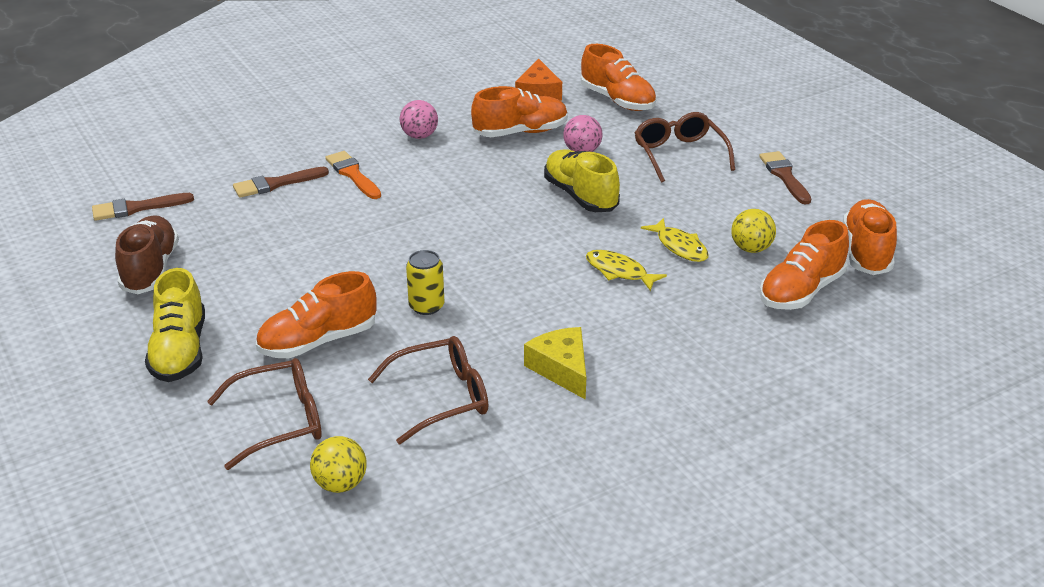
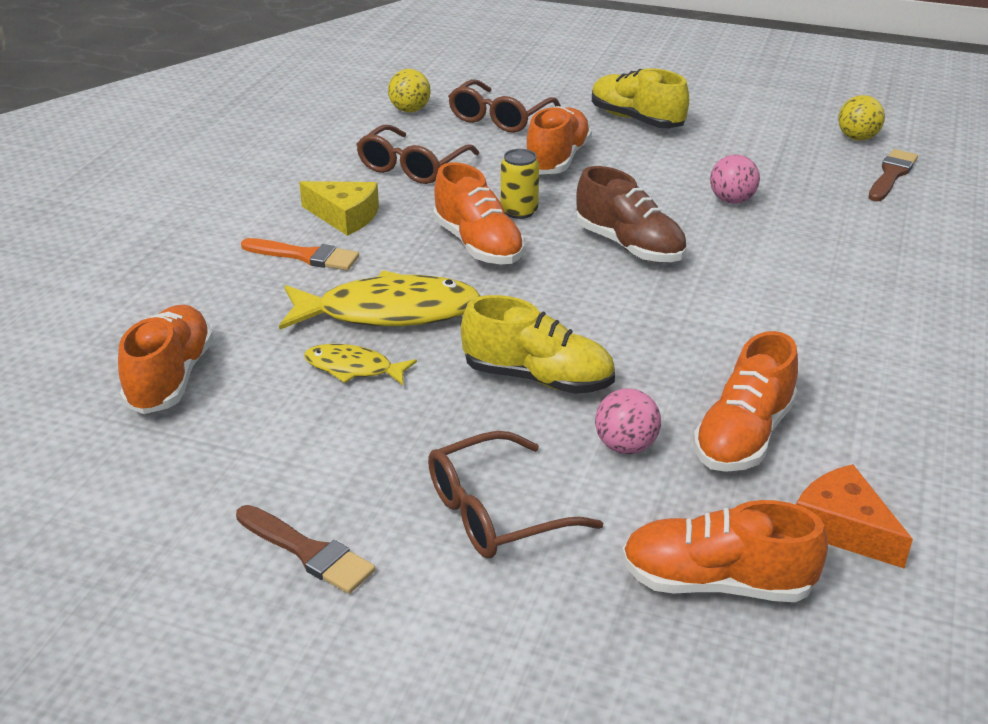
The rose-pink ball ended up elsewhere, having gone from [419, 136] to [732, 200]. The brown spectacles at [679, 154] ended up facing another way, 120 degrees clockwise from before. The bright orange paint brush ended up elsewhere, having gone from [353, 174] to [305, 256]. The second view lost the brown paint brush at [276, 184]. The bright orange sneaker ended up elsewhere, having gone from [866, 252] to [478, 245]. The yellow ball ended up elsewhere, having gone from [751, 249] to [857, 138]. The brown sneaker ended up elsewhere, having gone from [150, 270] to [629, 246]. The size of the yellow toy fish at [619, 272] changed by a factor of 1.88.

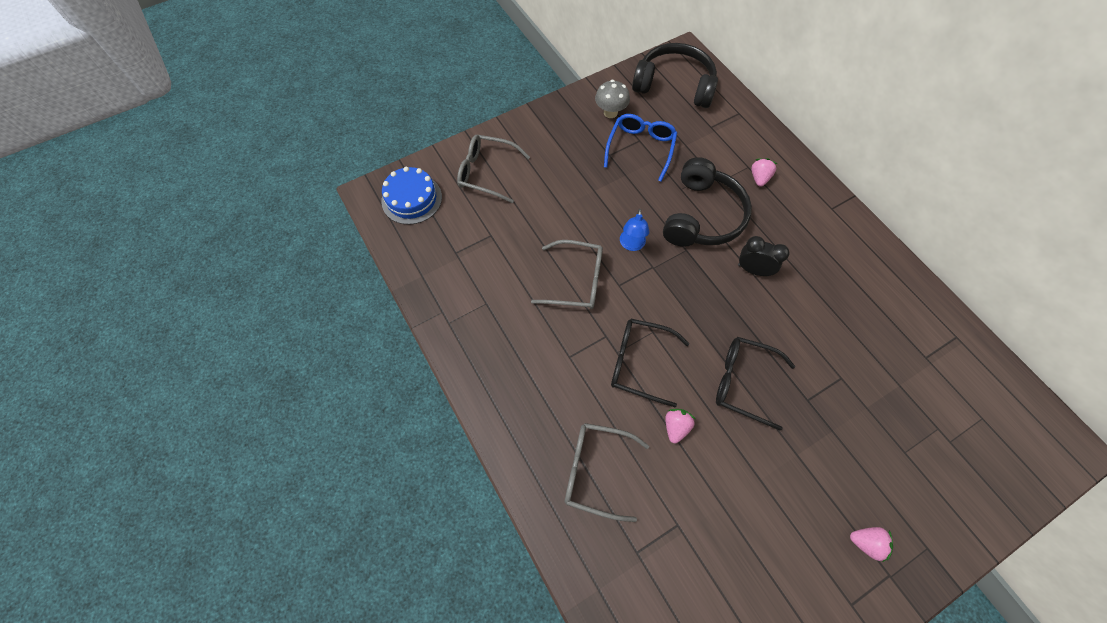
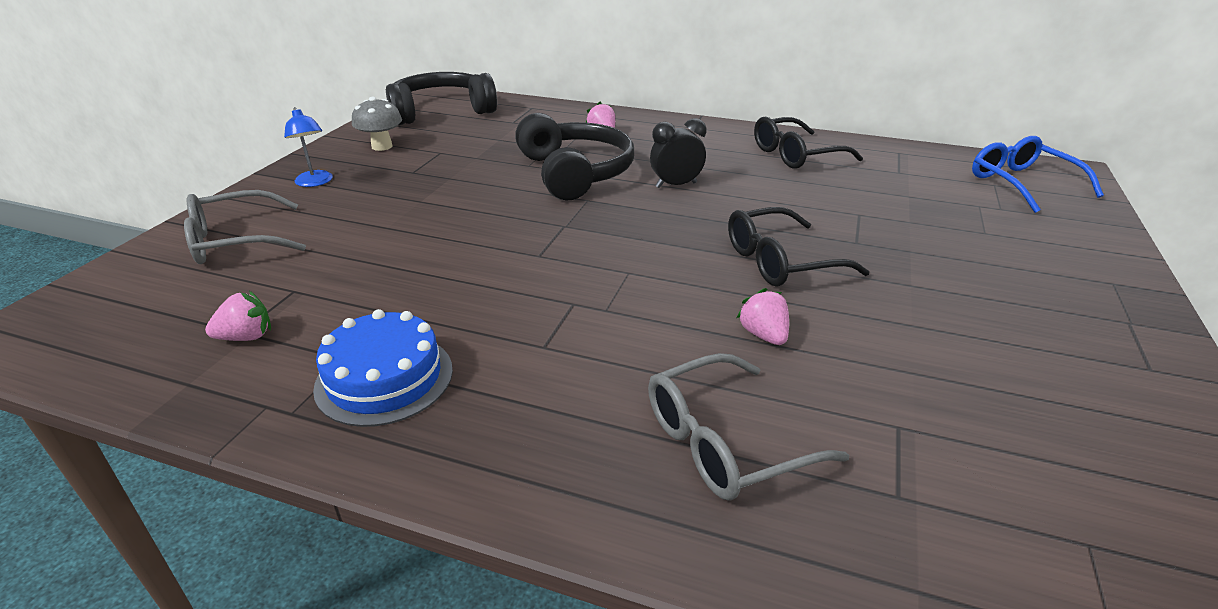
The royal blue spectacles ended up elsewhere, having gone from [640, 148] to [1021, 183]. The royal blue cake ended up elsewhere, having gone from [411, 199] to [384, 378]. The royal blue lamp ended up elsewhere, having gone from [631, 245] to [315, 182]. The second view lost the ash-grey spectacles at [576, 281]. The ebony spectacles ended up elsewhere, having gone from [639, 363] to [795, 155]. The rose-pink toy strawberry ended up elsewhere, having gone from [866, 543] to [246, 337].

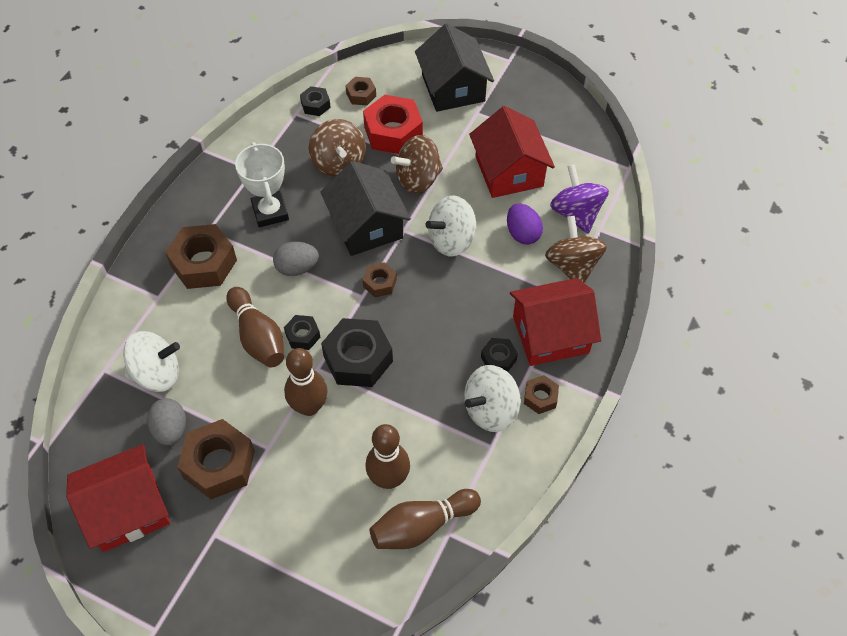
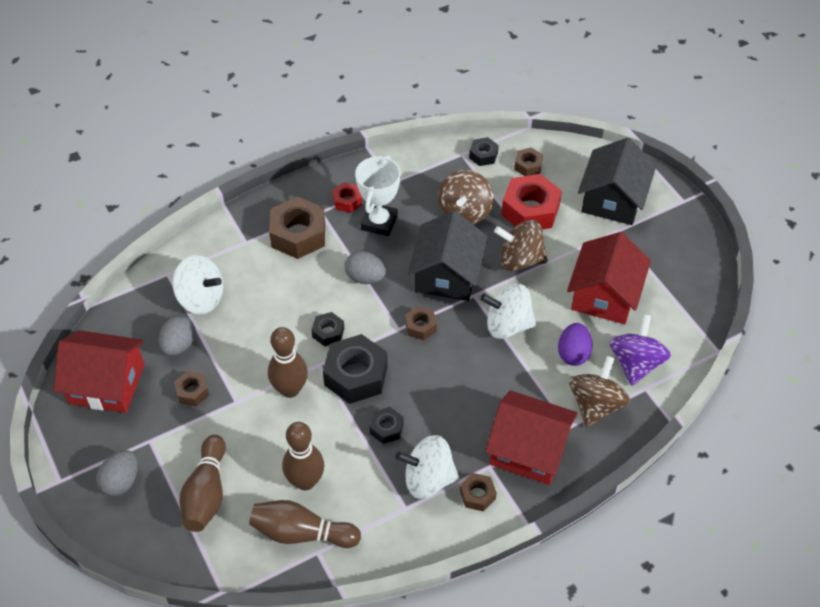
The brown skittle ended up elsewhere, having gone from [258, 337] to [206, 493]. The ebony hex nut ended up elsewhere, having gone from [498, 358] to [386, 428]. The size of the brown hex nut at [219, 464] changed by a factor of 0.52. The second view gained the crimson hex nut at [347, 201]. The second view gained the ash-grey egg shape at [121, 482].

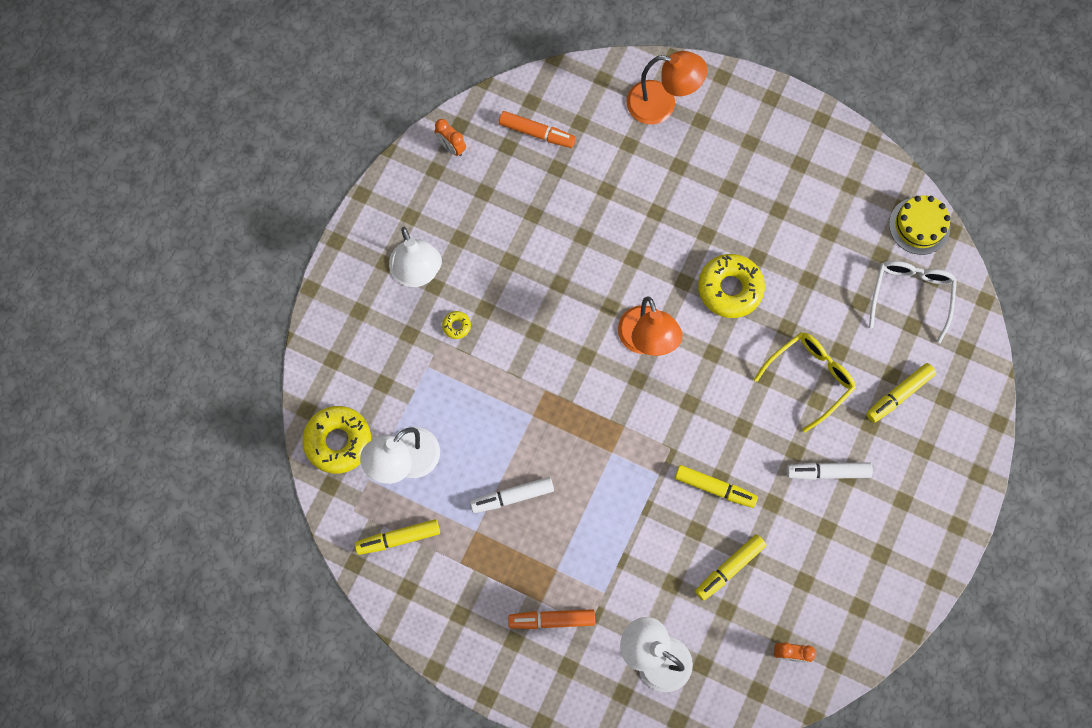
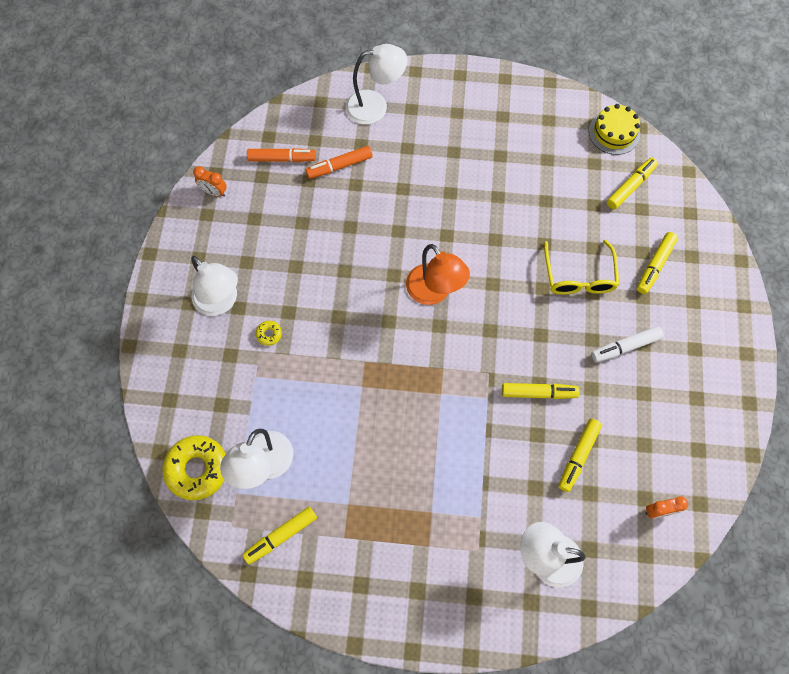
What was the bright orange lamp at [661, 104] turned into the pure white lamp at [375, 106]. The second view lost the yellow doughnut at [730, 289]. Where the pure white spectacles stood at [910, 295], the yellow felt pen came to stand at [630, 186]. The yellow spectacles at [810, 377] ended up facing another way, 150 degrees clockwise from before. The second view lost the pure white felt pen at [512, 496]. The bright orange felt pen ended up elsewhere, having gone from [552, 620] to [339, 166].

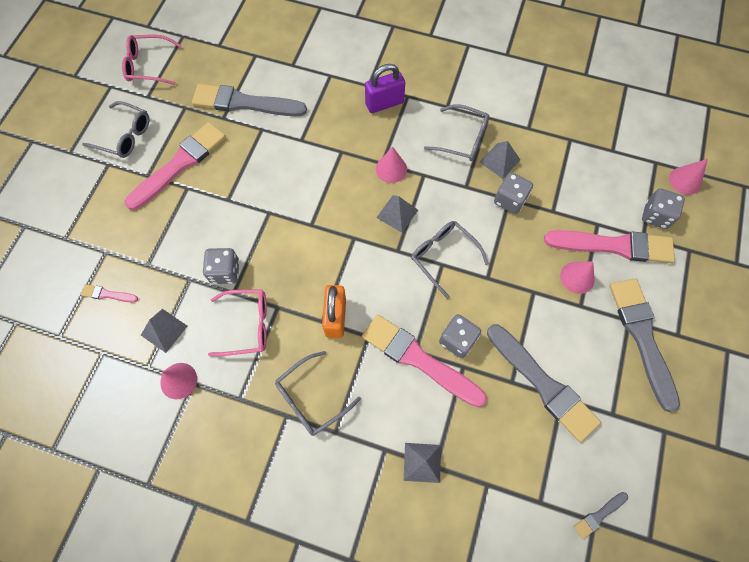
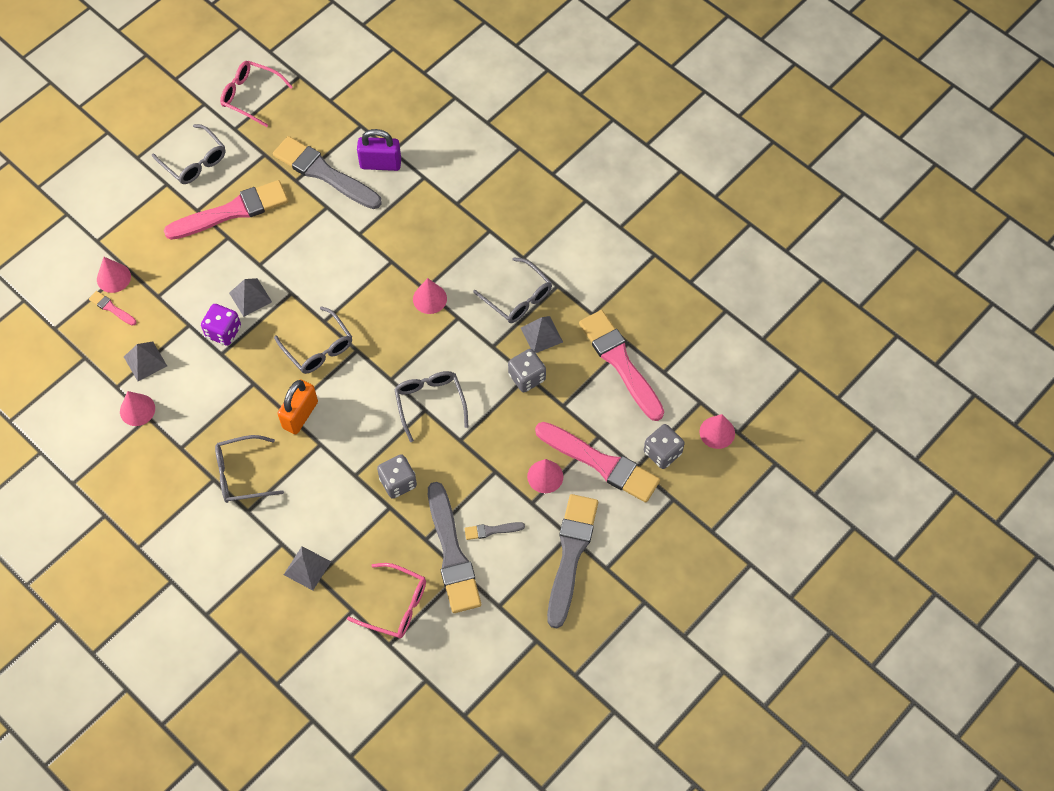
The purple small lock ended up elsewhere, having gone from [384, 103] to [380, 164]. The ash-grey pyramid shape ended up elsewhere, having gone from [397, 213] to [250, 297]. What was the ash-grey dice at [225, 272] turned into the purple dice at [223, 331]. The rose-pink spectacles ended up elsewhere, having gone from [247, 325] to [396, 606]. The rose-pink paint brush ended up elsewhere, having gone from [418, 359] to [620, 362]. The ash-grey paint brush ended up elsewhere, having gone from [599, 515] to [491, 530]. The second view gained the rose-pink solid cone at [113, 278]. The second view gained the ash-grey spectacles at [318, 348].

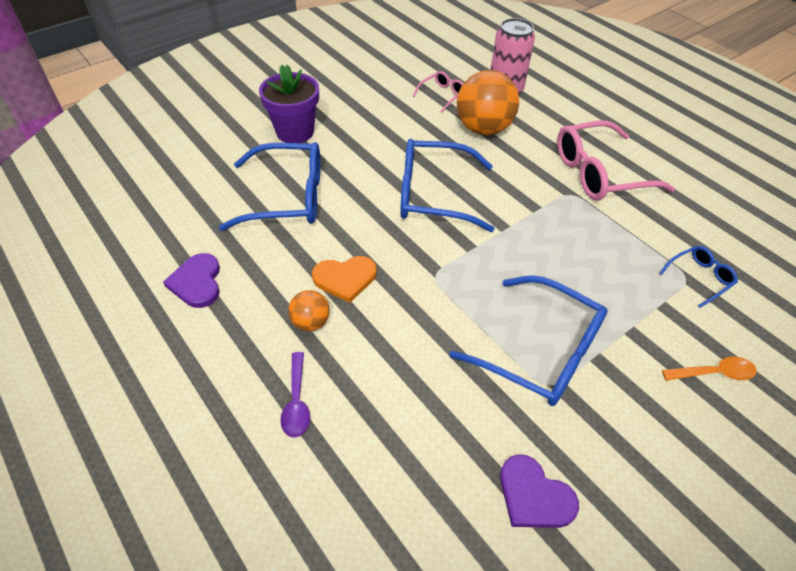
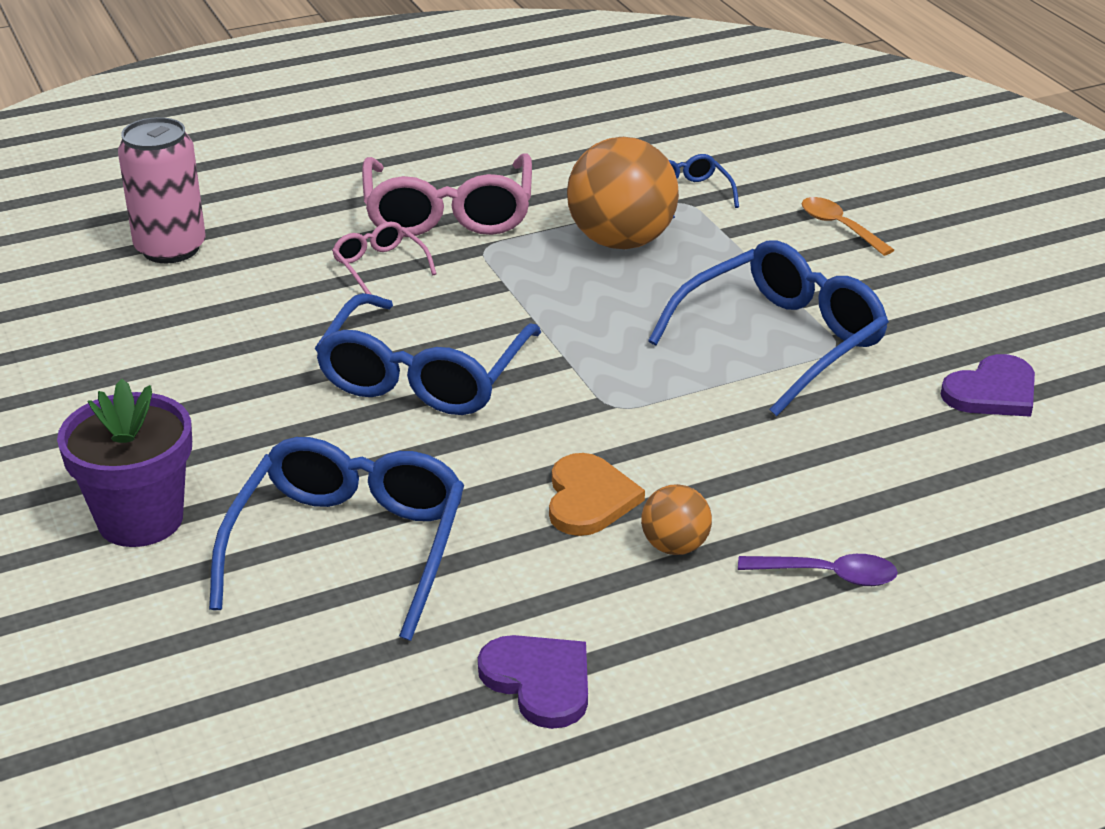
The bright orange ball ended up elsewhere, having gone from [483, 129] to [621, 241]. The rose-pink spectacles ended up elsewhere, having gone from [442, 95] to [380, 266]. The purple heart at [197, 282] ended up facing another way, 135 degrees counterclockwise from before. The bright orange tablespoon at [714, 373] ended up facing another way, 45 degrees counterclockwise from before.

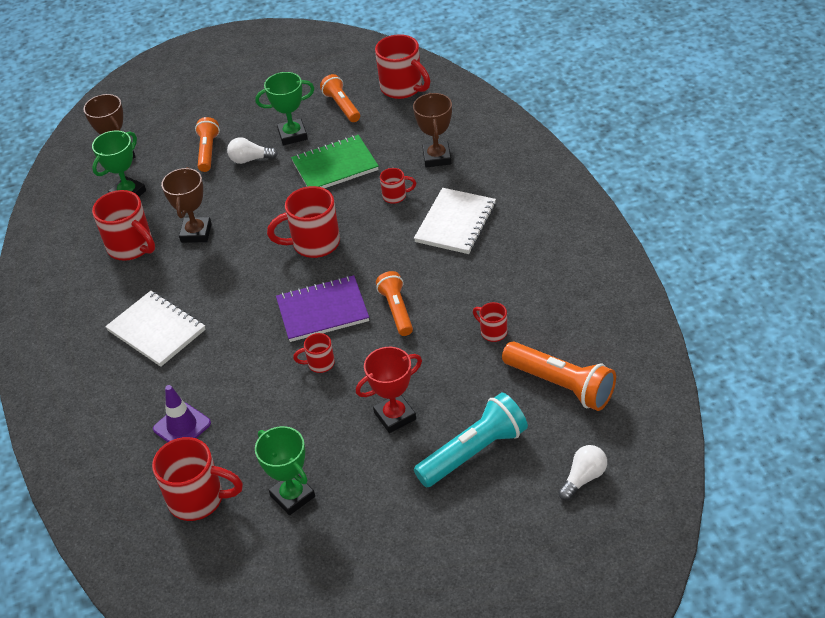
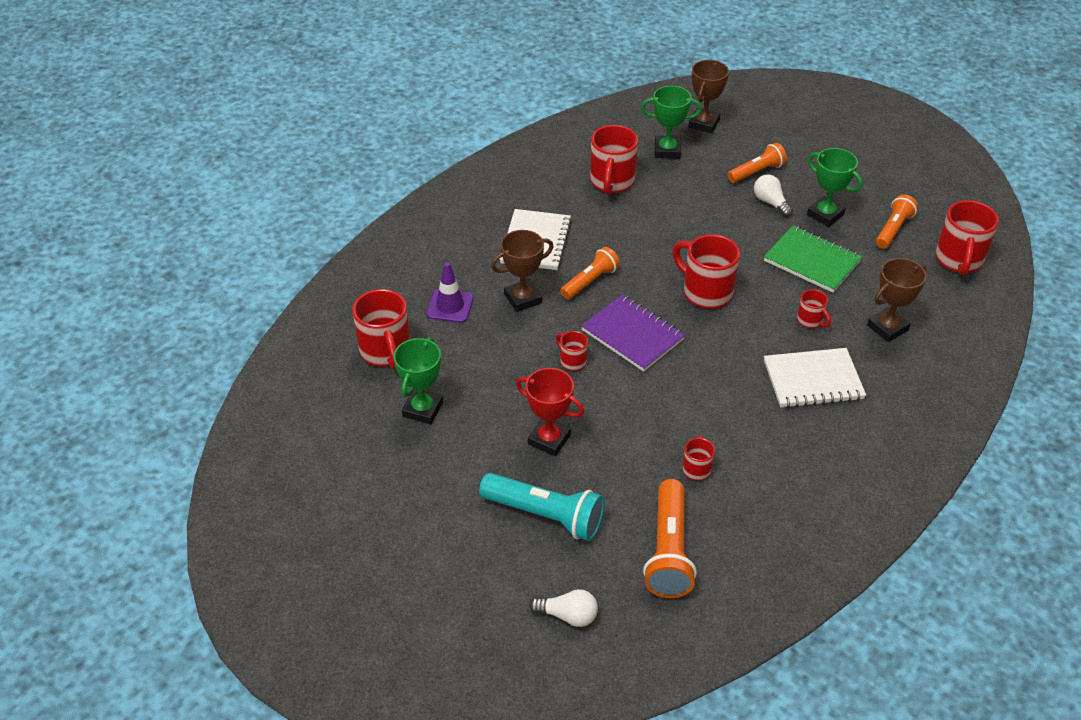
The brown award cup ended up elsewhere, having gone from [196, 233] to [523, 299]. The bright orange pocket torch ended up elsewhere, having gone from [397, 310] to [590, 281].

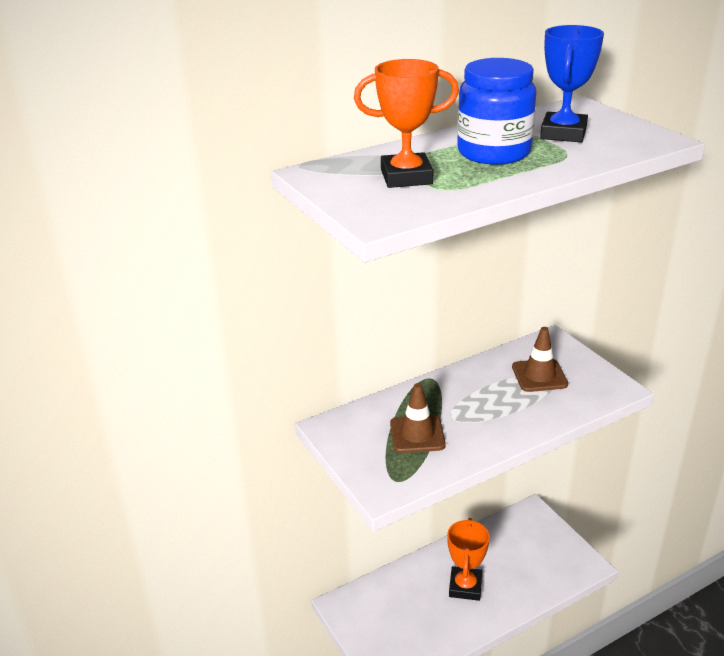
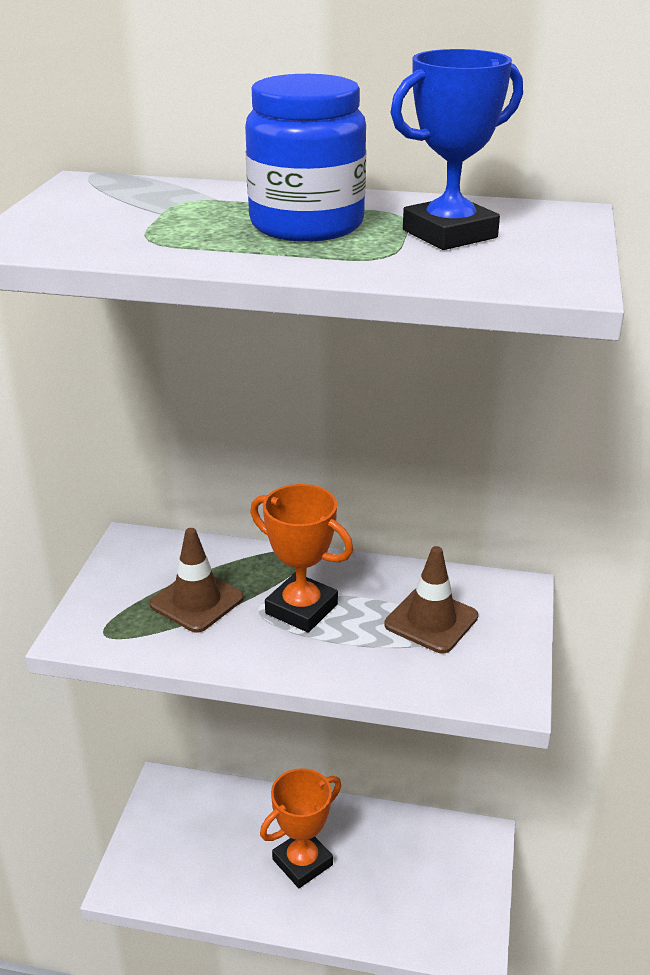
The bright orange award cup ended up elsewhere, having gone from [406, 177] to [301, 609].

